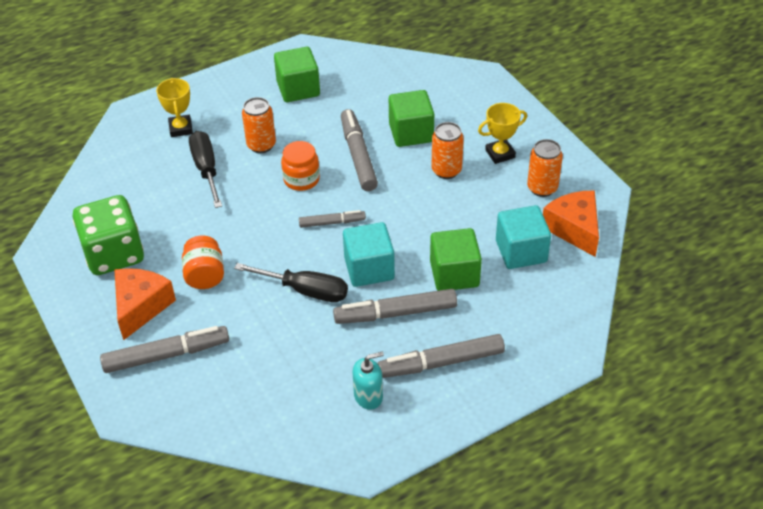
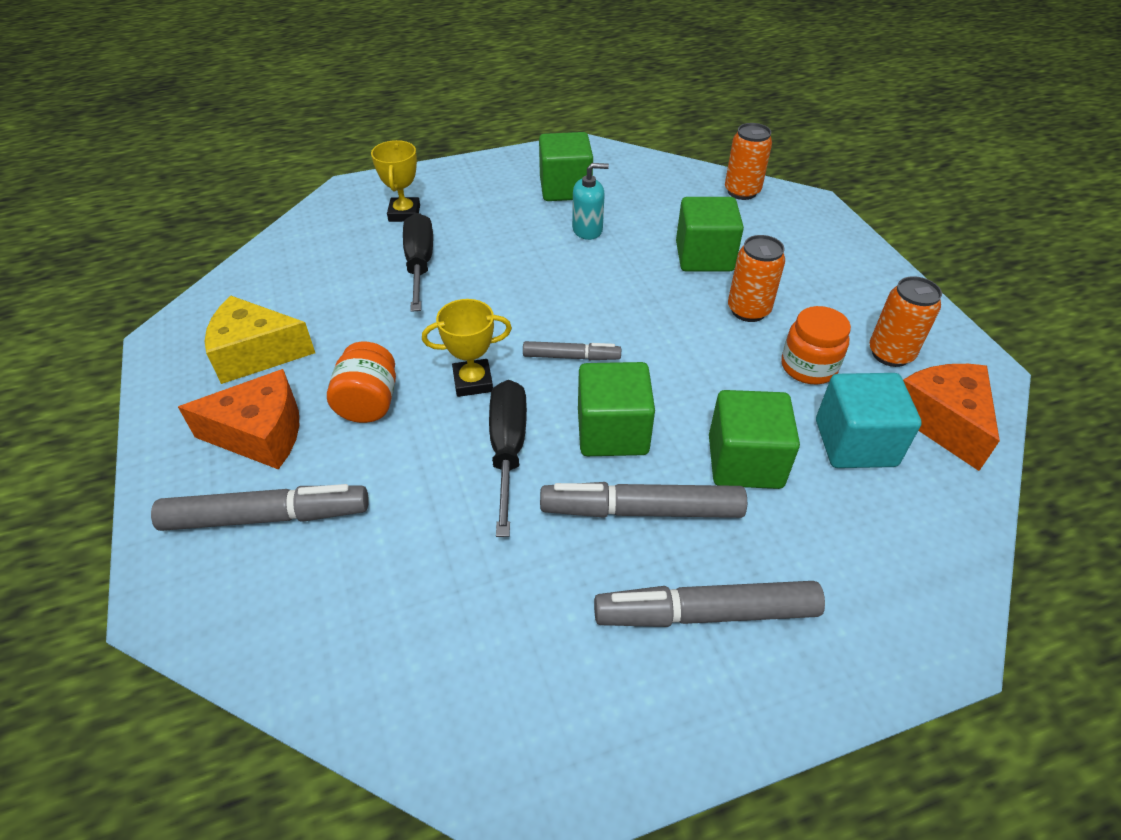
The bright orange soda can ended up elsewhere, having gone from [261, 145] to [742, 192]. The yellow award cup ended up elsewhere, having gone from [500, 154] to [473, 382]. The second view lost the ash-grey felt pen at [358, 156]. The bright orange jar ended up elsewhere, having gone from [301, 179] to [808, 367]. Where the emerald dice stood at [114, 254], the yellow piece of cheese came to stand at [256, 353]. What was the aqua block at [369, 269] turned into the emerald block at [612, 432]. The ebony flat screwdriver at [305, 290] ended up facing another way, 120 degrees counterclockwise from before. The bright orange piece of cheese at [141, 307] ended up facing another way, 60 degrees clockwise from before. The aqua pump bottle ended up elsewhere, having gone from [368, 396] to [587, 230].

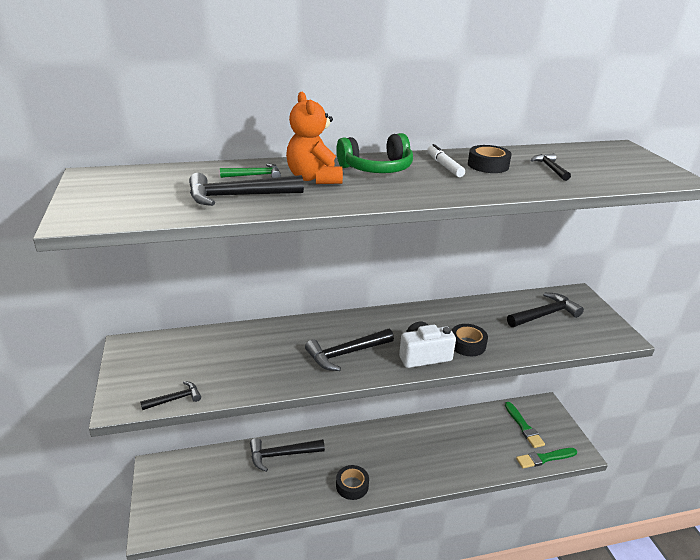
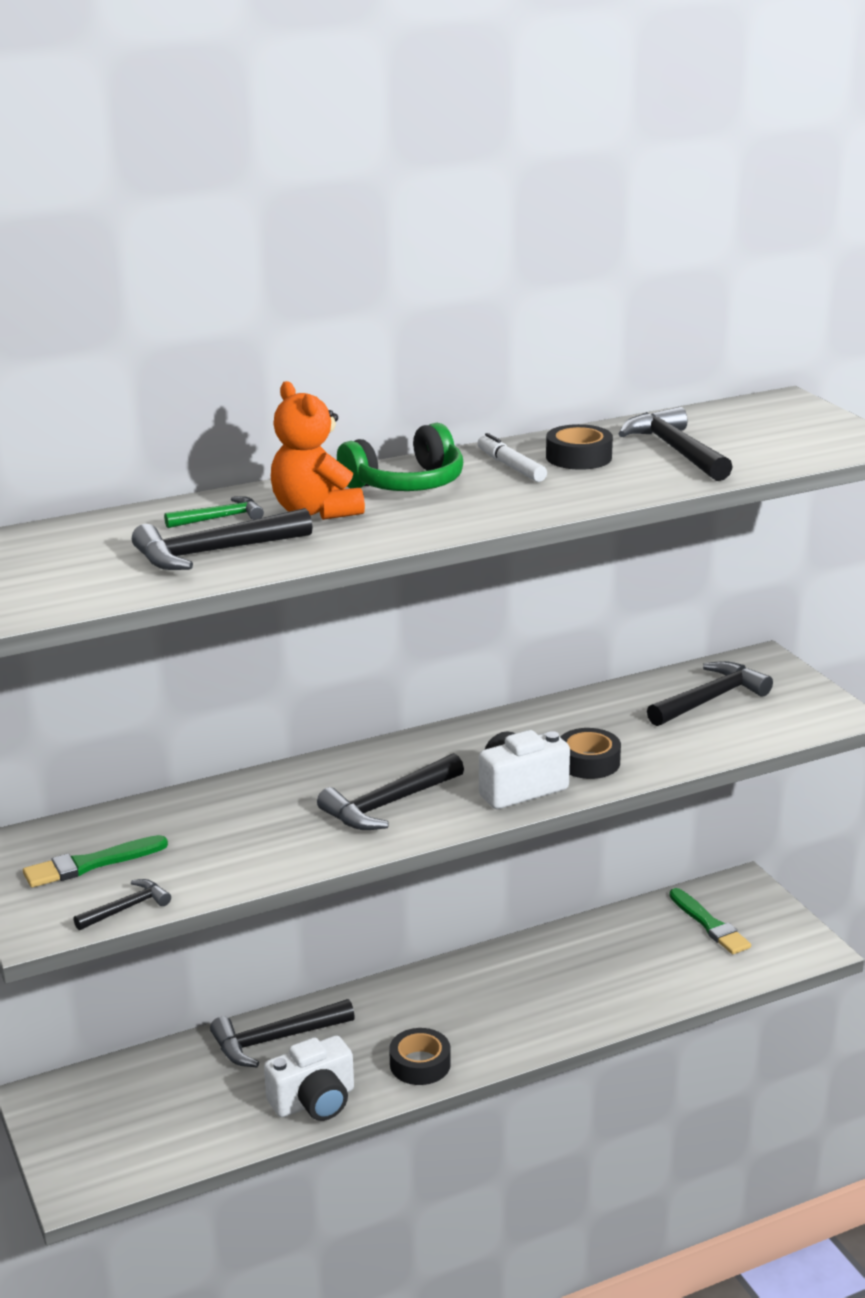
The size of the ebony claw hammer at [550, 168] changed by a factor of 1.76. The emerald paint brush ended up elsewhere, having gone from [544, 458] to [91, 864]. The second view gained the pure white camera at [314, 1101].

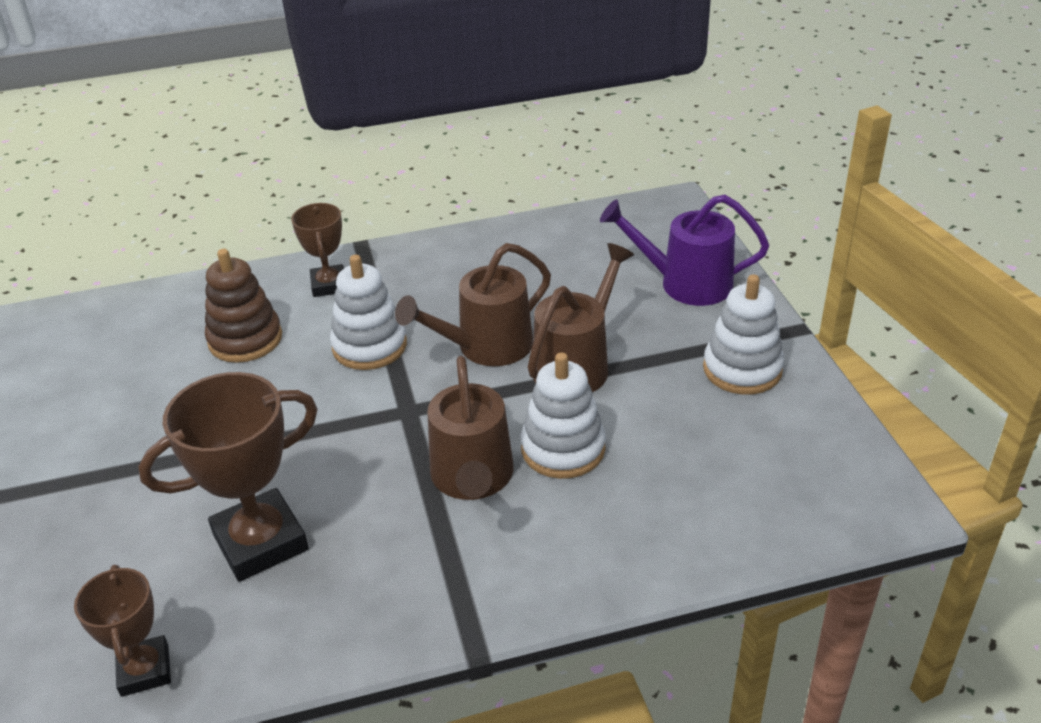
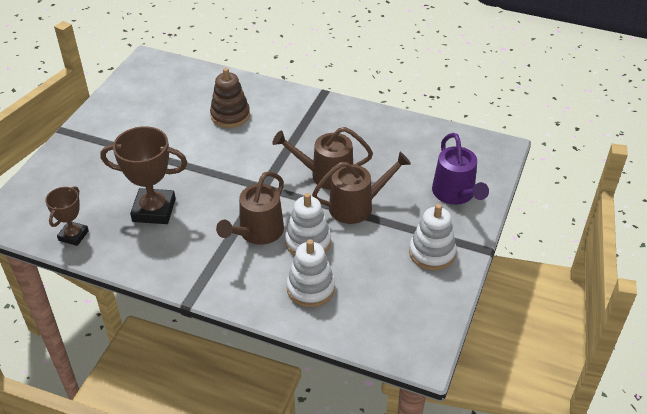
The purple sprinkling can at [685, 283] ended up facing another way, 150 degrees counterclockwise from before. The second view lost the brown award cup at [329, 285]. The pure white ring stacker ended up elsewhere, having gone from [369, 346] to [310, 288].

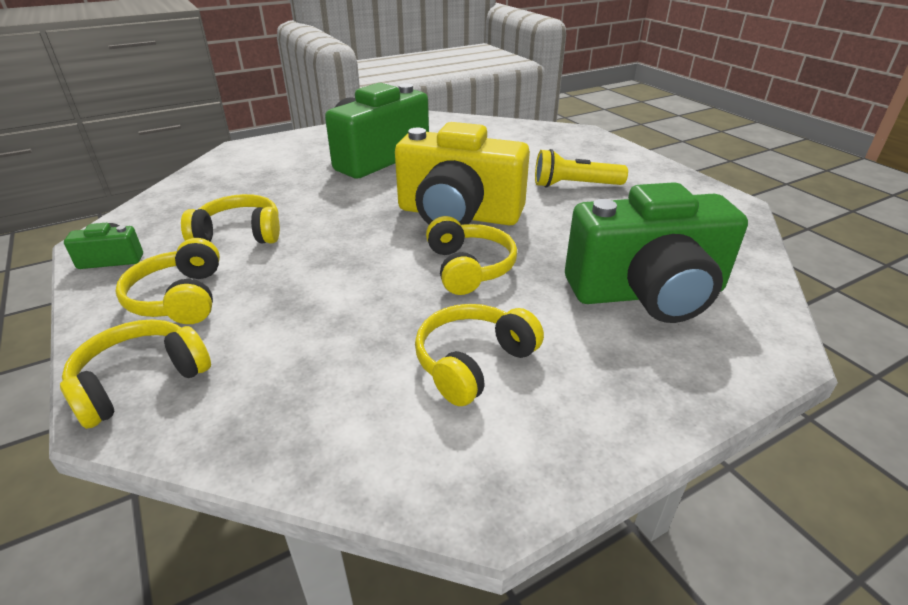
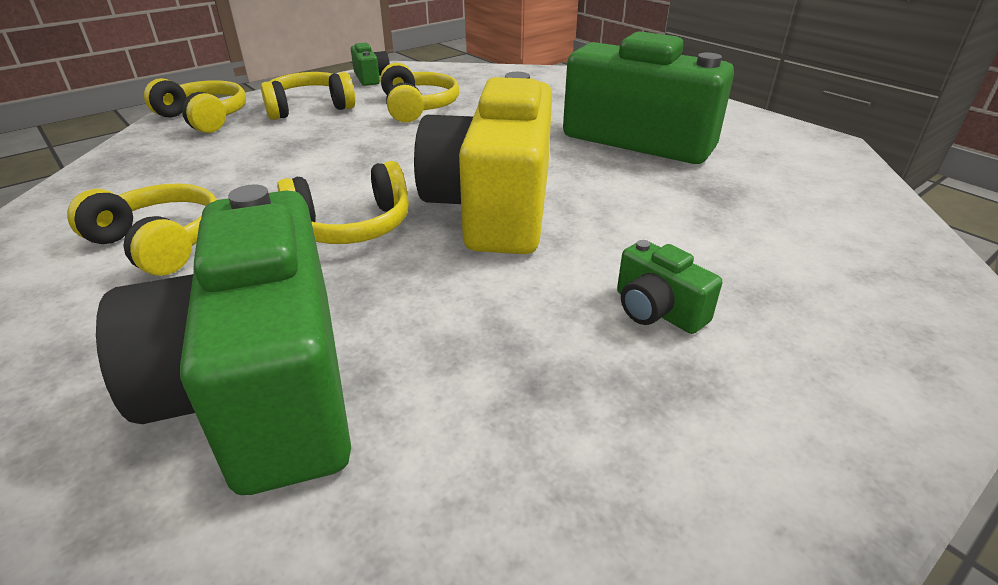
Where the yellow pocket torch stood at [574, 185], the emerald camera came to stand at [657, 310].

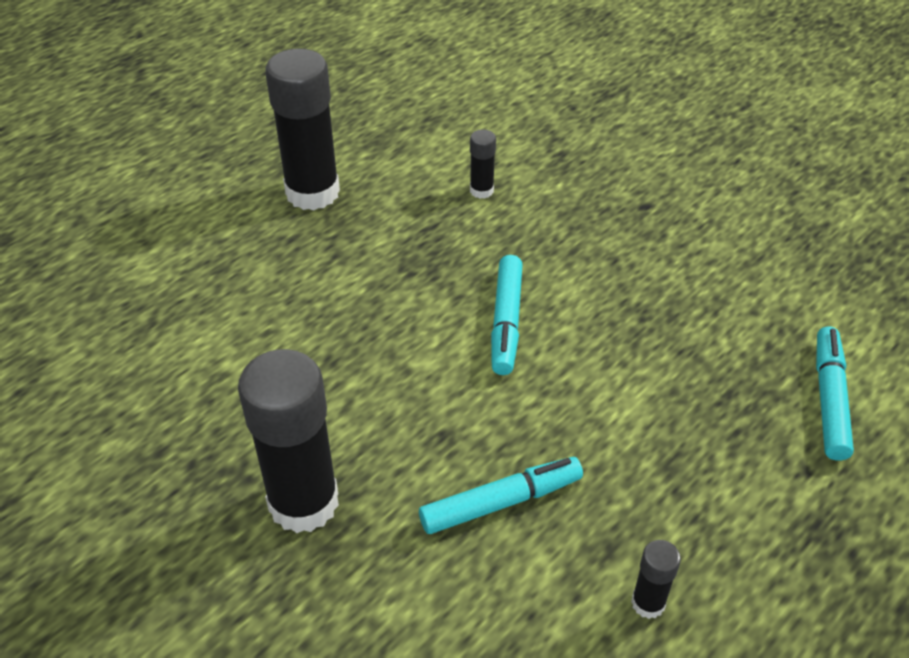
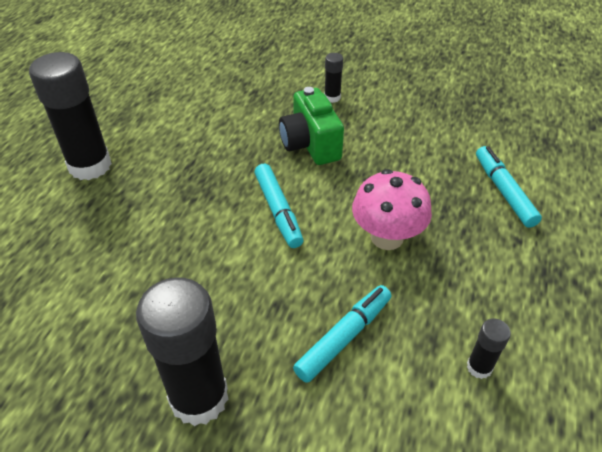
The ebony glue ended up elsewhere, having gone from [481, 190] to [332, 97]. The second view gained the emerald camera at [310, 144]. The second view gained the rose-pink mushroom at [387, 237].

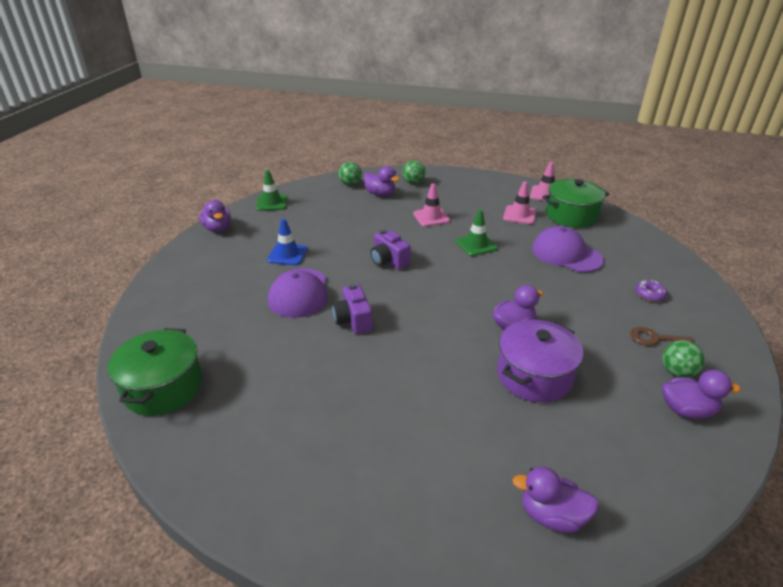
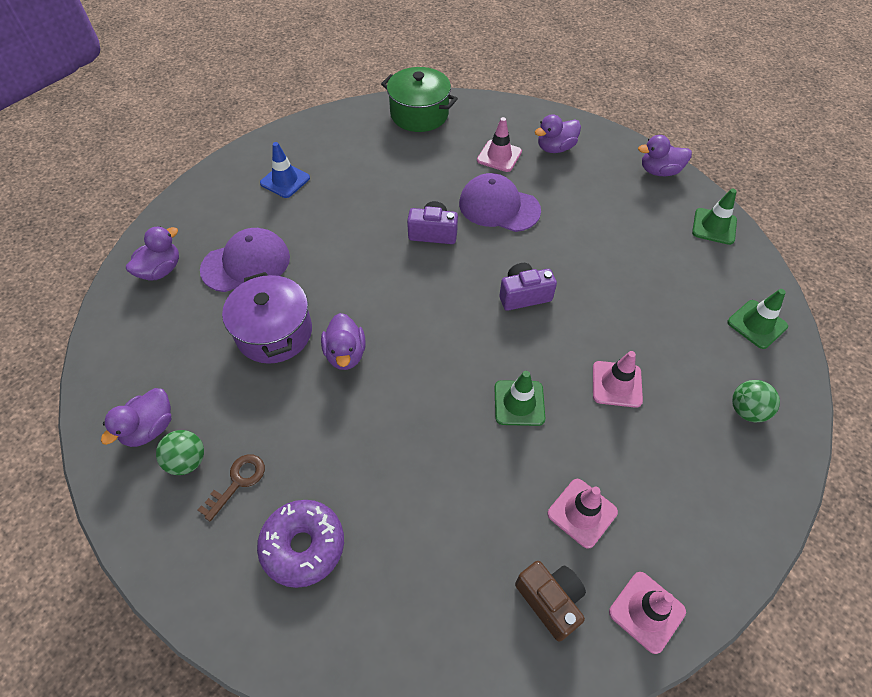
Where the emerald ball stood at [350, 184], the emerald road cone came to stand at [757, 324]. The purple toy duck ended up elsewhere, having gone from [380, 194] to [555, 148]. Where the emerald pot stood at [571, 216], the brown camera came to stand at [550, 600]. The royal blue road cone ended up elsewhere, having gone from [287, 254] to [285, 180]. The purple baseball cap ended up elsewhere, having gone from [566, 254] to [246, 263]. The size of the purple doughnut at [649, 295] changed by a factor of 1.93. The second view gained the rose-pink road cone at [499, 156].

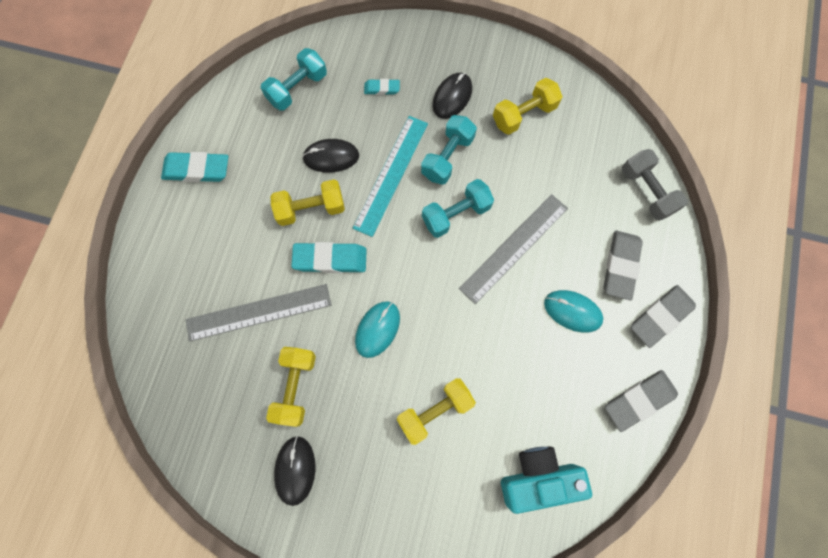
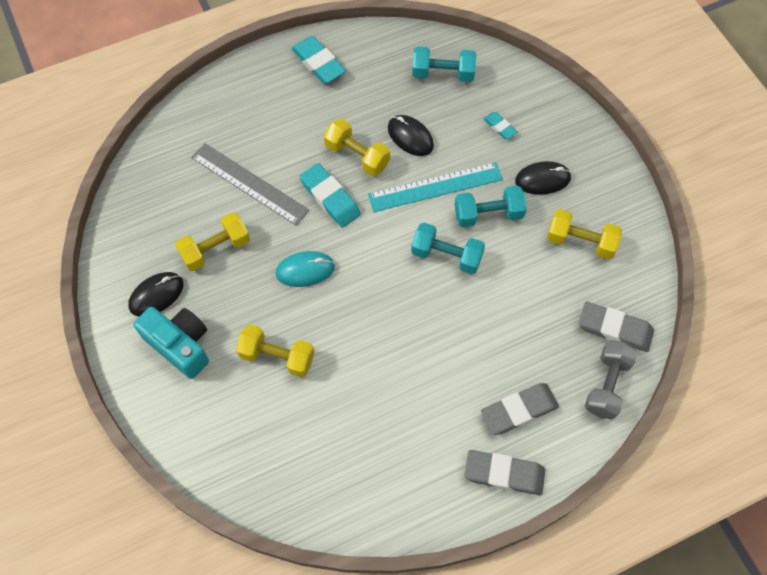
The second view lost the ash-grey measuring stick at [514, 247]. The second view lost the aqua PC mouse at [572, 311]. The ash-grey eraser ended up elsewhere, having gone from [638, 400] to [614, 329]. The aqua camera ended up elsewhere, having gone from [538, 478] to [180, 345].

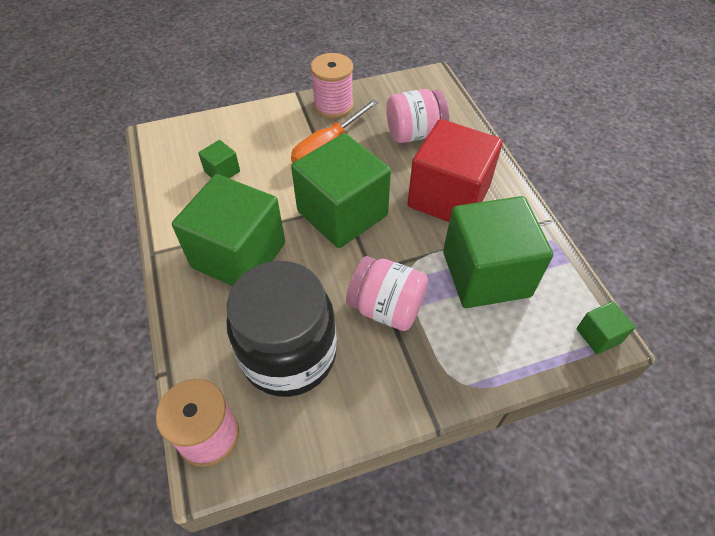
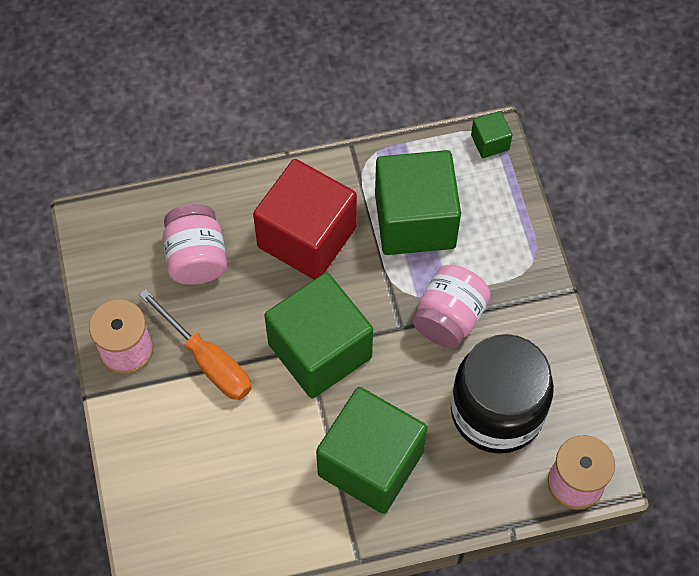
The second view lost the emerald block at [222, 171].

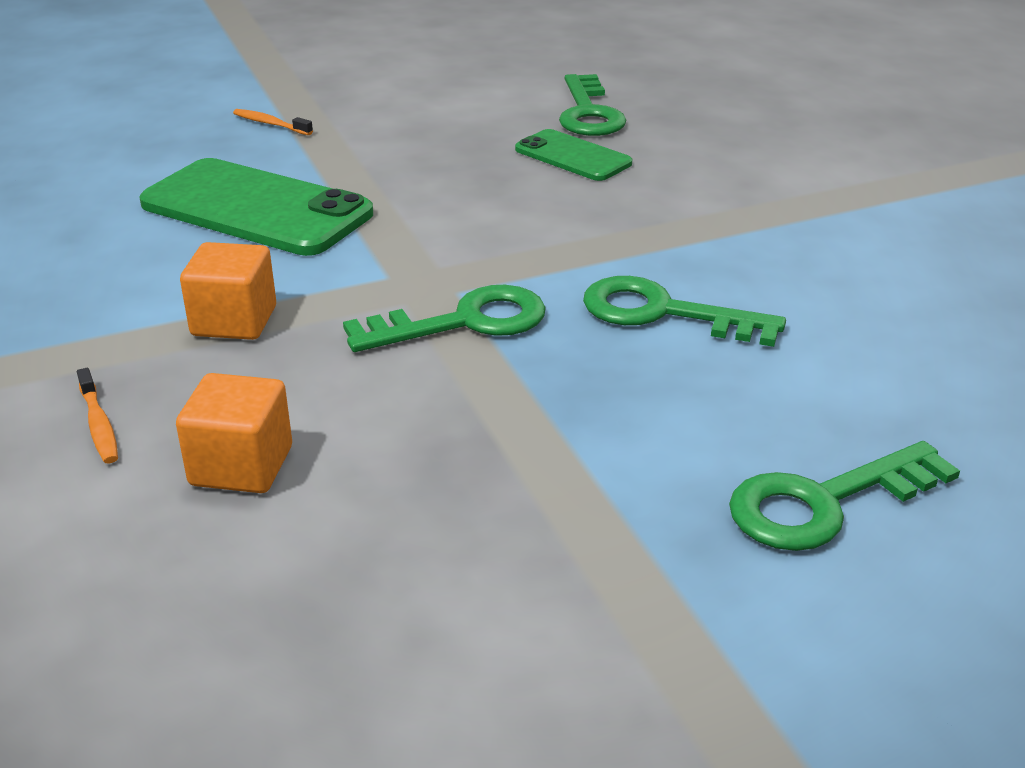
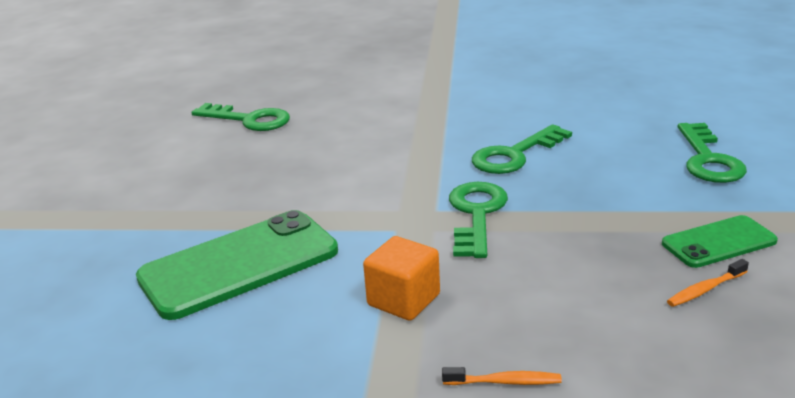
The bright orange dental brush ended up elsewhere, having gone from [270, 124] to [705, 289]. The emerald mobile phone ended up elsewhere, having gone from [573, 156] to [718, 242]. The second view lost the bright orange block at [241, 466].

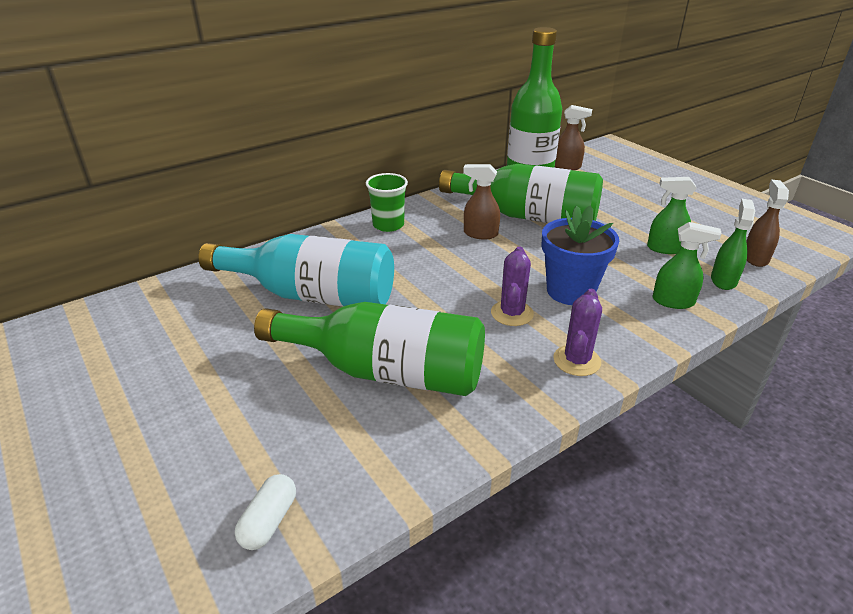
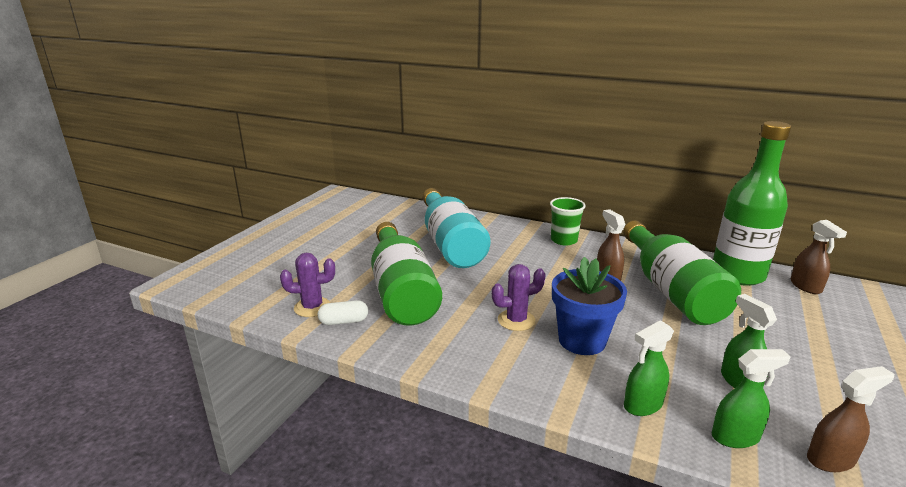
The emerald spray bottle at [673, 301] ended up facing another way, 75 degrees clockwise from before. The purple cactus ended up elsewhere, having gone from [576, 360] to [312, 307]. The pure white pill ended up elsewhere, having gone from [269, 521] to [344, 321].

